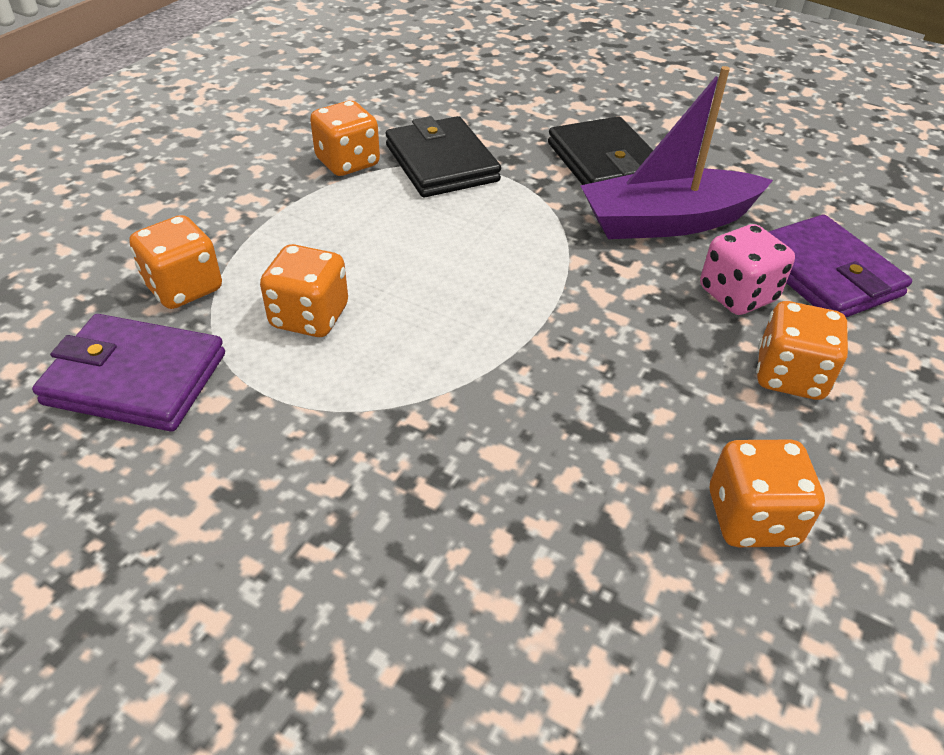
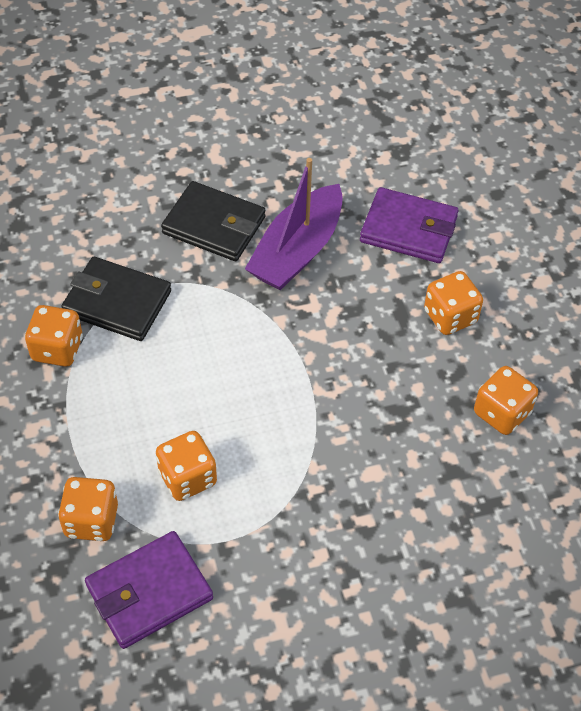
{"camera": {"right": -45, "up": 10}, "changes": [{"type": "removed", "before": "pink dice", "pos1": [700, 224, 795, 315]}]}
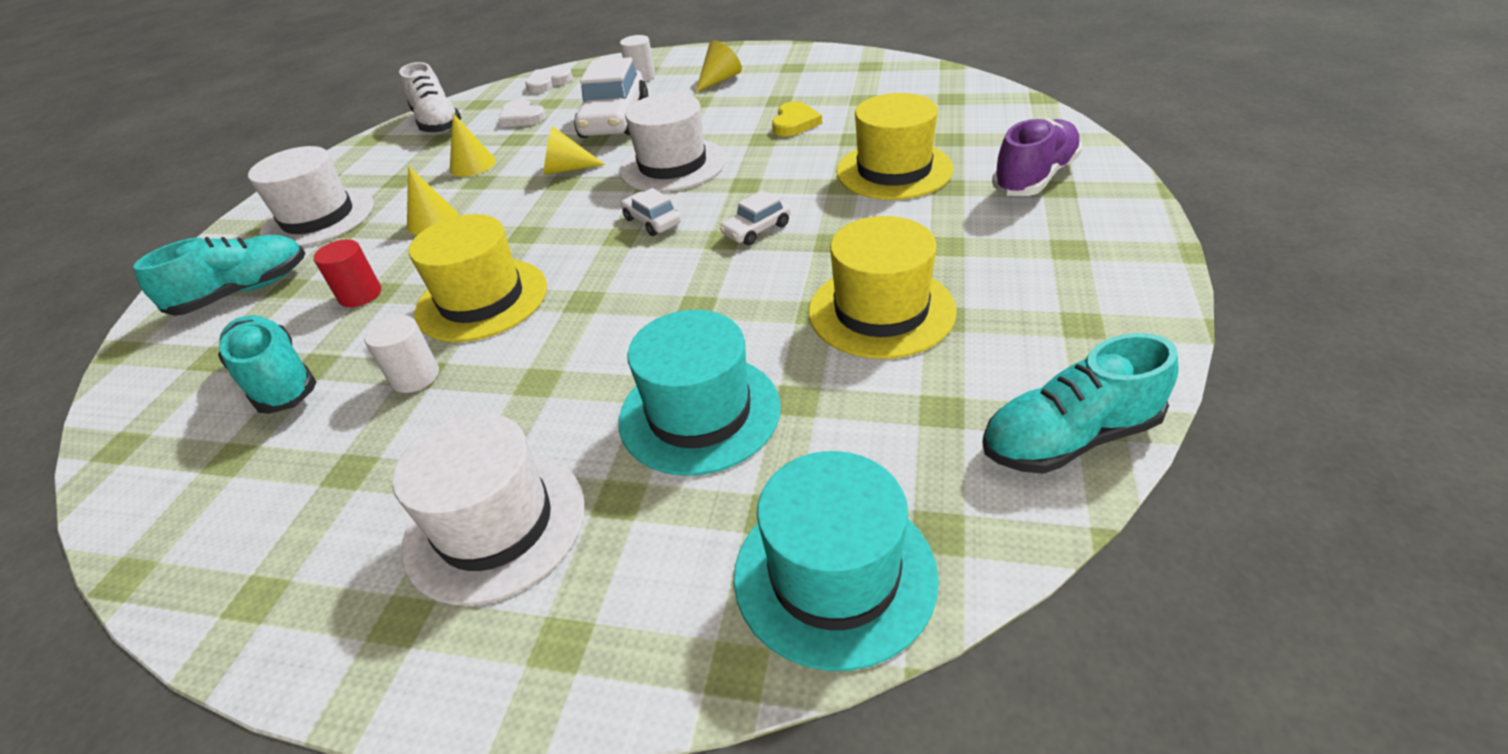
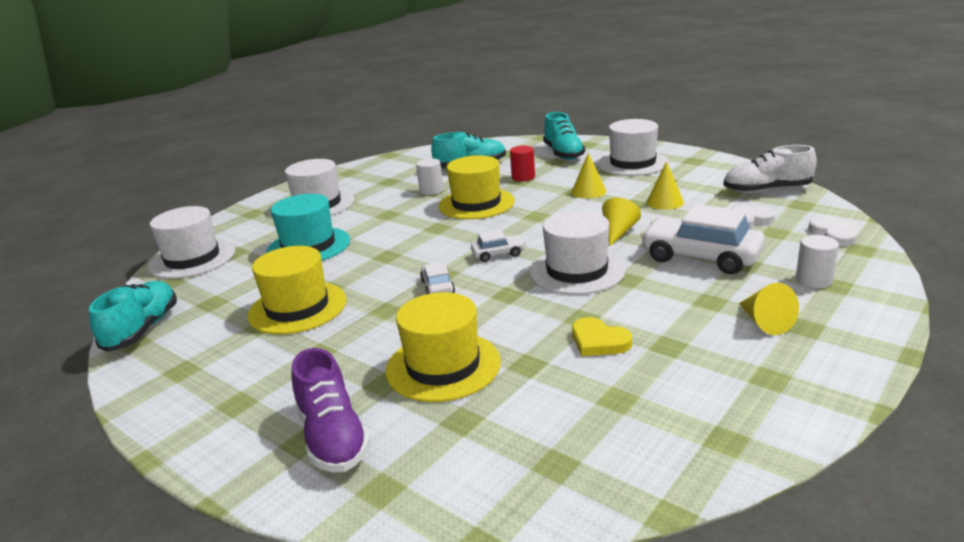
{"camera": {"right": 115, "up": -15}, "changes": [{"type": "recoloured", "before": "turquoise hat", "after": "white hat", "pos1": [734, 451, 939, 671], "pos2": [148, 206, 235, 279]}]}
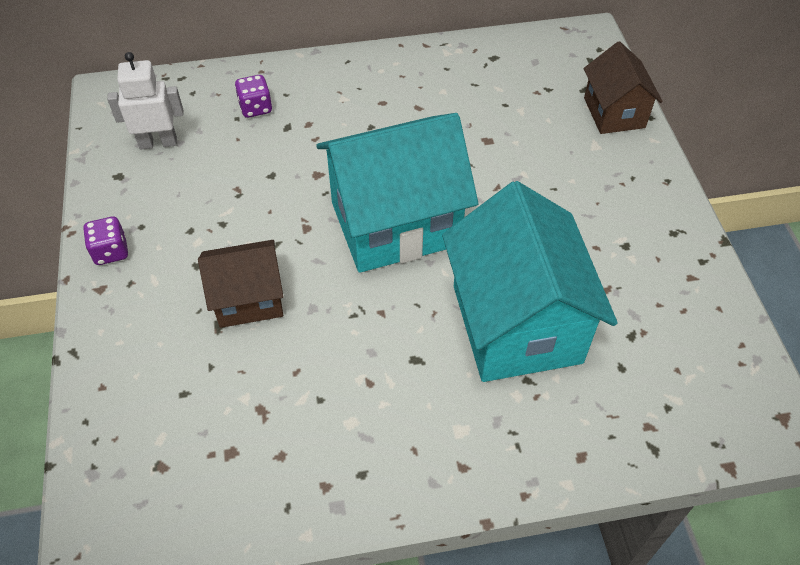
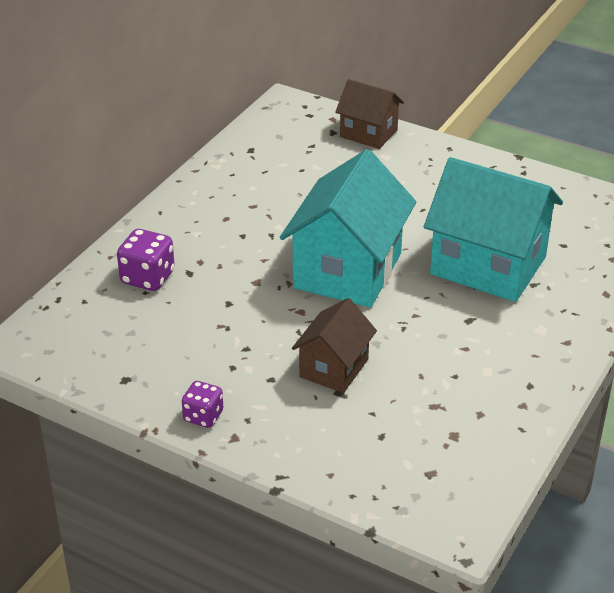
{"camera": {"right": -50, "up": -15}, "changes": [{"type": "removed", "before": "white robot", "pos1": [107, 52, 183, 149]}, {"type": "resized", "before": "purple dice", "pos1": [235, 75, 272, 118], "pos2": [117, 229, 175, 291], "scale": 1.52}]}
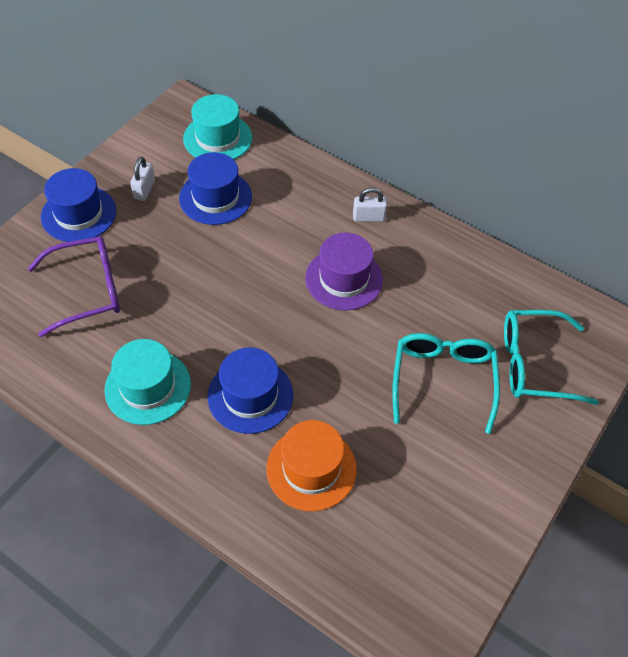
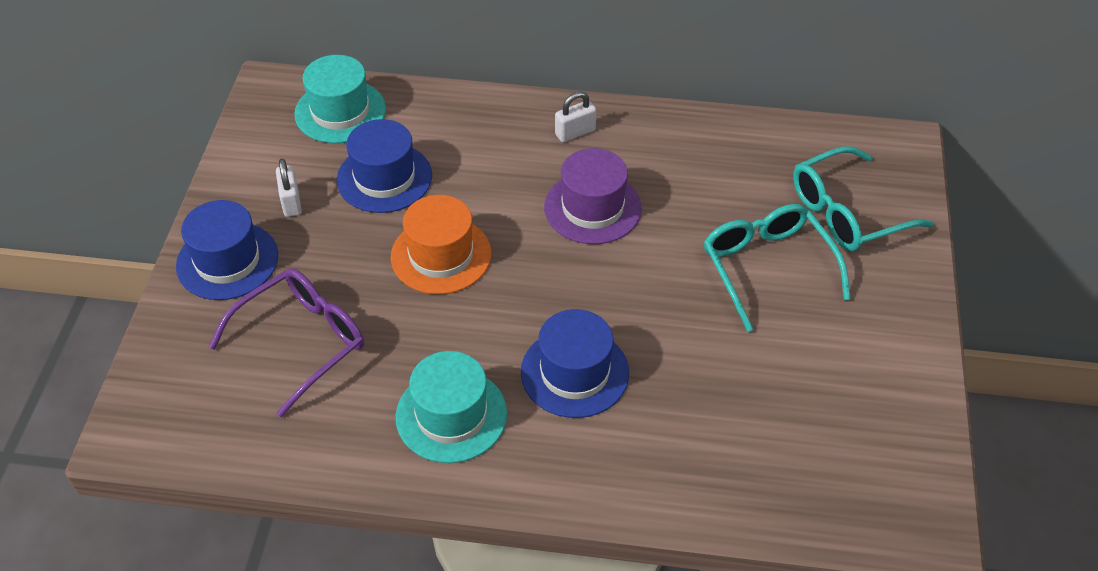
{"camera": {"right": -25, "up": -5}, "changes": [{"type": "moved", "before": "orange hat", "pos1": [266, 420, 357, 512], "pos2": [391, 195, 491, 294]}]}
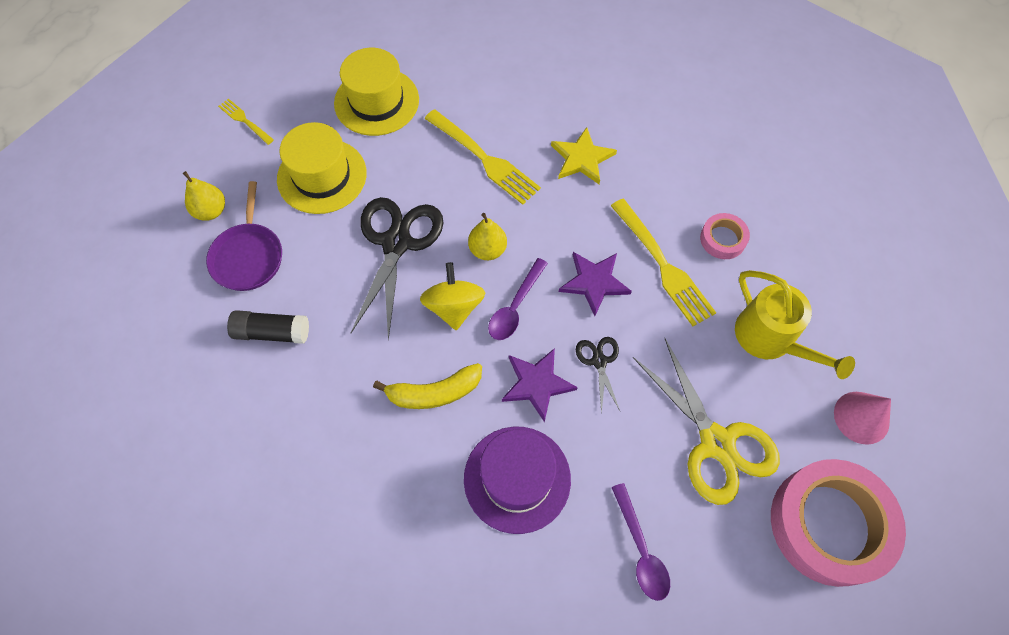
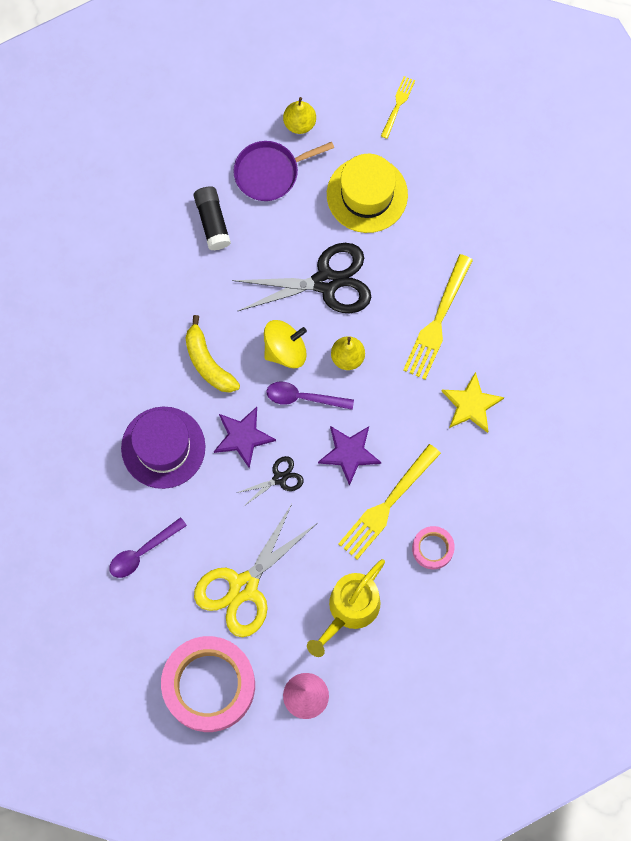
{"camera": {"right": 70, "up": 10}, "changes": [{"type": "removed", "before": "yellow hat", "pos1": [334, 48, 419, 136]}]}
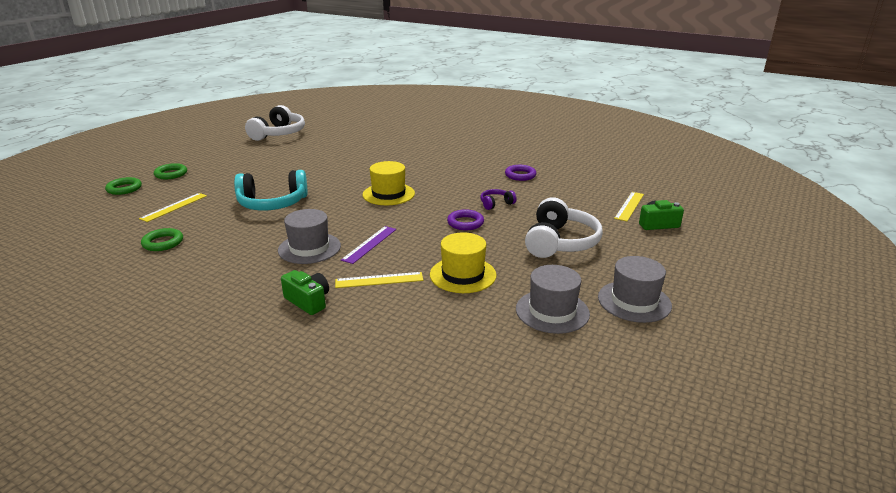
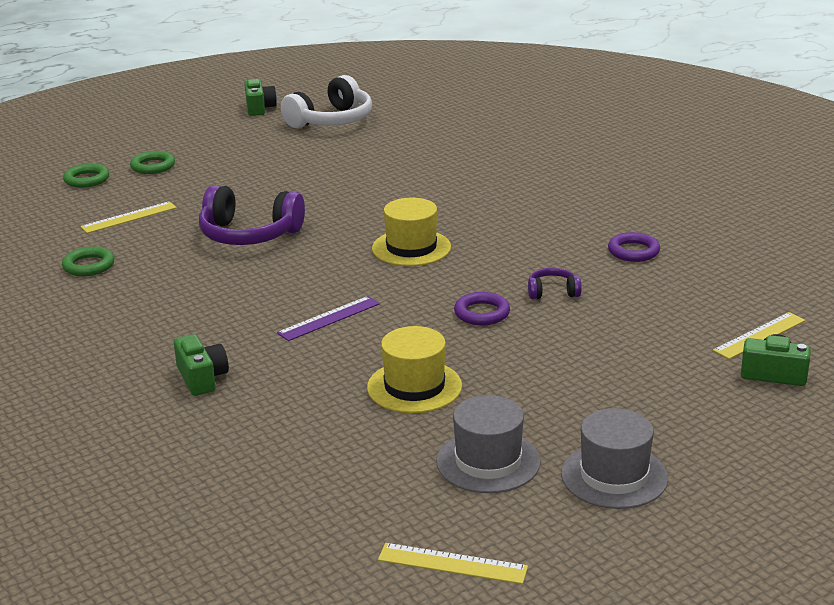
{"camera": {"right": 25, "up": 0}, "changes": [{"type": "removed", "before": "grey hat", "pos1": [278, 209, 341, 264]}, {"type": "removed", "before": "white headphones", "pos1": [525, 197, 603, 258]}, {"type": "added", "after": "green camera", "pos2": [244, 79, 277, 116]}, {"type": "moved", "before": "yellow ruler", "pos1": [335, 272, 423, 288], "pos2": [378, 543, 528, 584]}, {"type": "recoloured", "before": "turquoise headphones", "after": "purple headphones", "pos1": [234, 170, 307, 211], "pos2": [199, 185, 305, 245]}]}
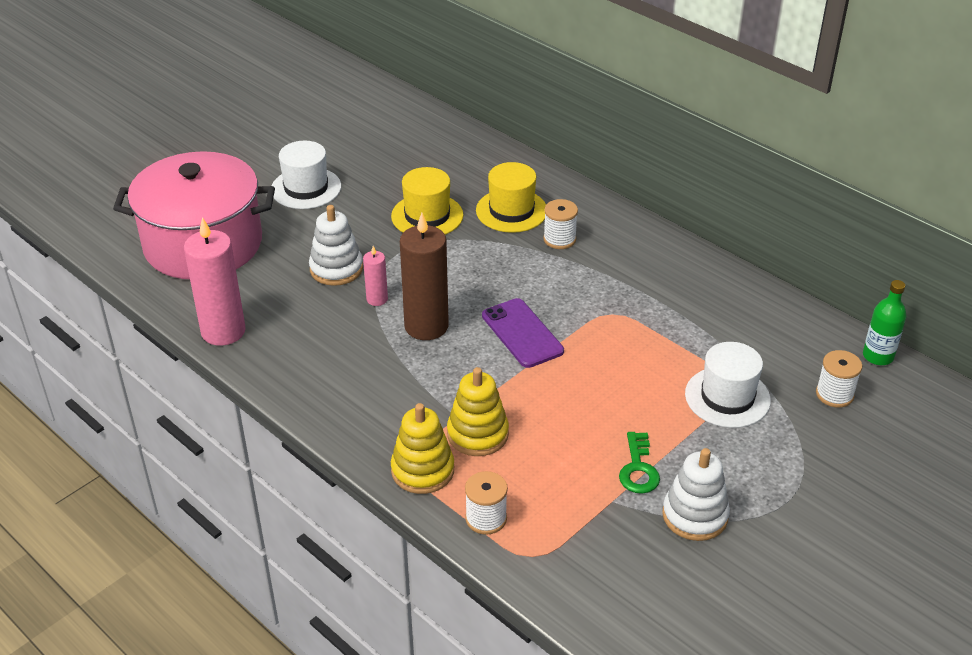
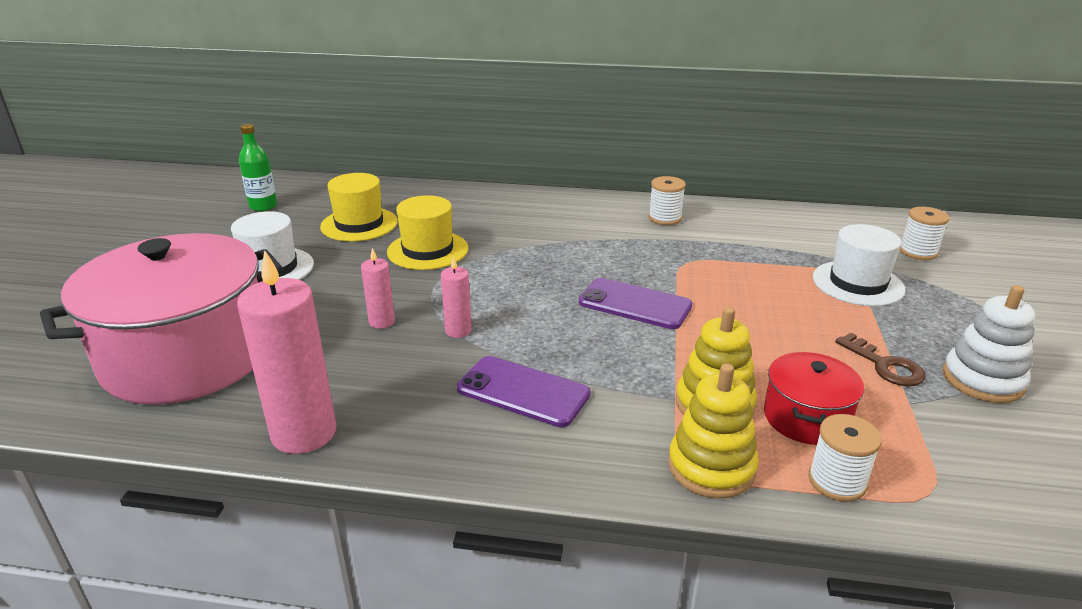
{"camera": {"right": -35, "up": -10}, "changes": [{"type": "removed", "before": "brown candle", "pos1": [400, 213, 449, 340]}, {"type": "added", "after": "purple phone", "pos2": [457, 356, 591, 427]}, {"type": "added", "after": "red pot", "pos2": [764, 352, 864, 445]}, {"type": "moved", "before": "yellow hat", "pos1": [476, 162, 546, 233], "pos2": [320, 173, 398, 242]}, {"type": "moved", "before": "white spool", "pos1": [543, 199, 578, 249], "pos2": [649, 176, 686, 225]}, {"type": "moved", "before": "green bottle", "pos1": [863, 280, 907, 365], "pos2": [239, 124, 277, 211]}, {"type": "replaced", "before": "white stacking toy", "after": "pink candle", "pos1": [309, 205, 363, 286], "pos2": [361, 248, 395, 329]}, {"type": "recoloured", "before": "green key", "after": "brown key", "pos1": [619, 432, 660, 494], "pos2": [835, 333, 926, 386]}]}
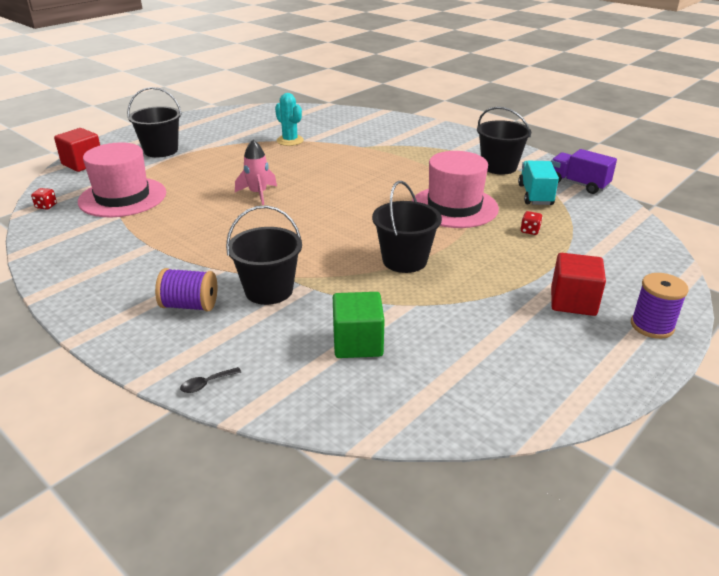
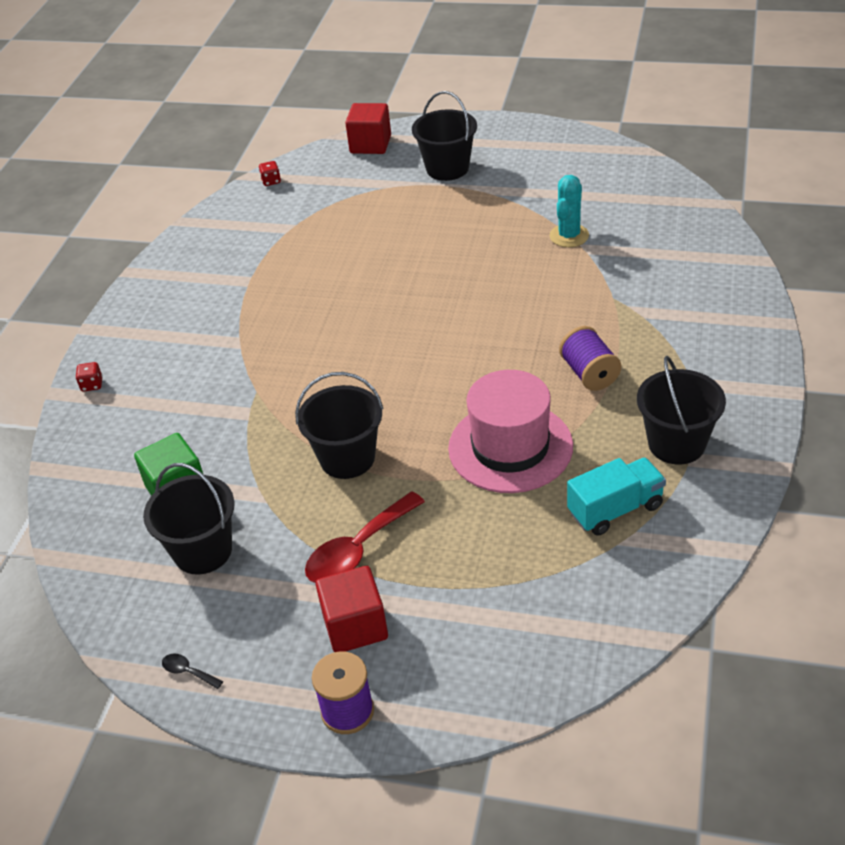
{"camera": {"right": 65, "up": 10}, "changes": [{"type": "removed", "before": "pink hat", "pos1": [78, 143, 166, 217]}, {"type": "removed", "before": "pink rocket", "pos1": [235, 140, 277, 205]}, {"type": "removed", "before": "purple truck", "pos1": [551, 149, 617, 194]}, {"type": "added", "after": "red spoon", "pos2": [305, 491, 425, 583]}, {"type": "moved", "before": "purple spool", "pos1": [155, 268, 217, 312], "pos2": [559, 326, 621, 391]}, {"type": "moved", "before": "black spoon", "pos1": [180, 367, 241, 393], "pos2": [162, 653, 223, 689]}, {"type": "moved", "before": "black bucket", "pos1": [226, 205, 302, 305], "pos2": [143, 463, 235, 575]}, {"type": "moved", "before": "red dice", "pos1": [521, 211, 543, 235], "pos2": [75, 362, 103, 392]}]}
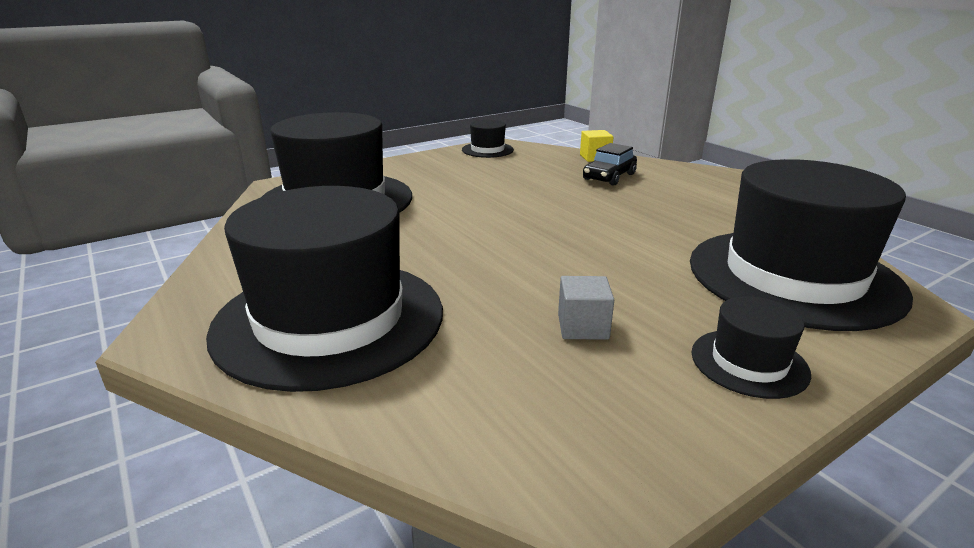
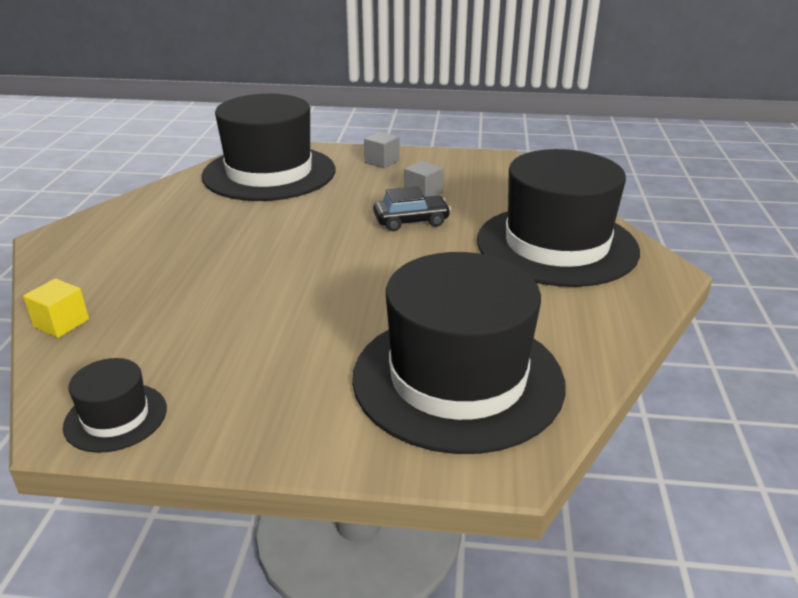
{"camera": {"right": -140, "up": 5}, "changes": [{"type": "moved", "before": "black car", "pos1": [583, 143, 637, 186], "pos2": [373, 186, 451, 231]}, {"type": "replaced", "before": "black hat", "after": "grey cube", "pos1": [691, 296, 811, 399], "pos2": [364, 131, 400, 168]}]}
